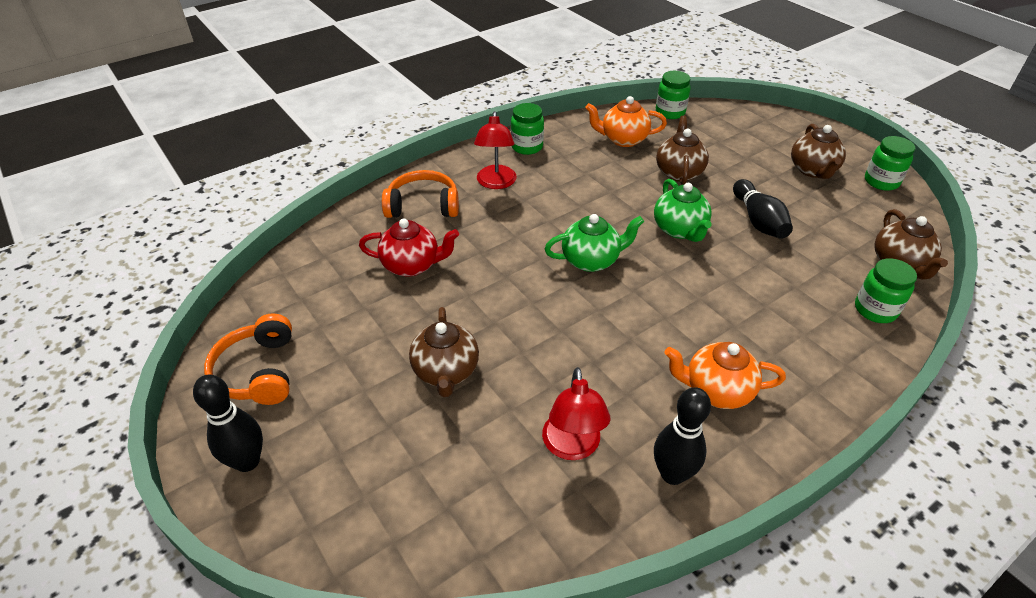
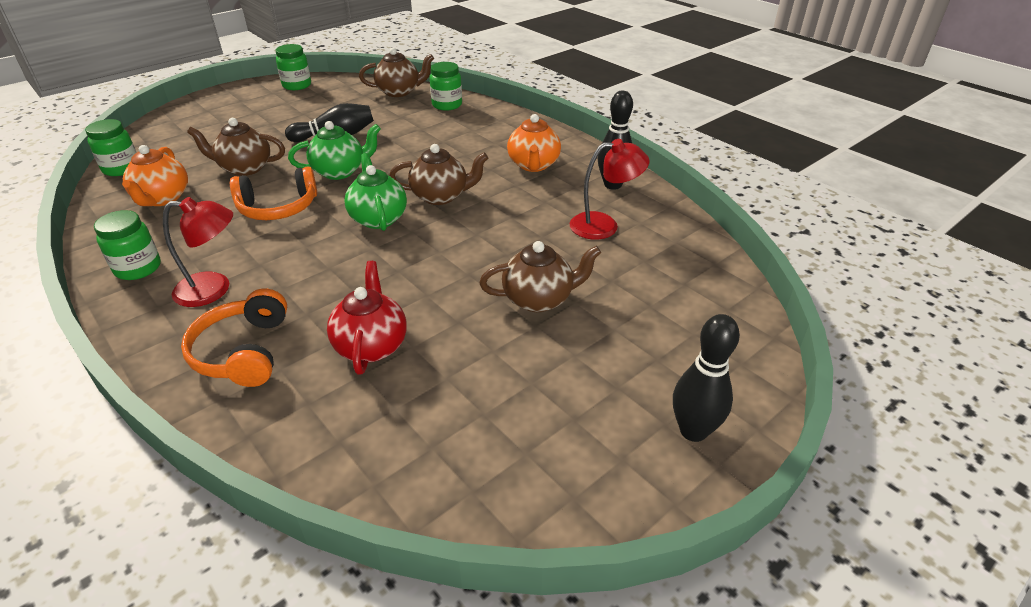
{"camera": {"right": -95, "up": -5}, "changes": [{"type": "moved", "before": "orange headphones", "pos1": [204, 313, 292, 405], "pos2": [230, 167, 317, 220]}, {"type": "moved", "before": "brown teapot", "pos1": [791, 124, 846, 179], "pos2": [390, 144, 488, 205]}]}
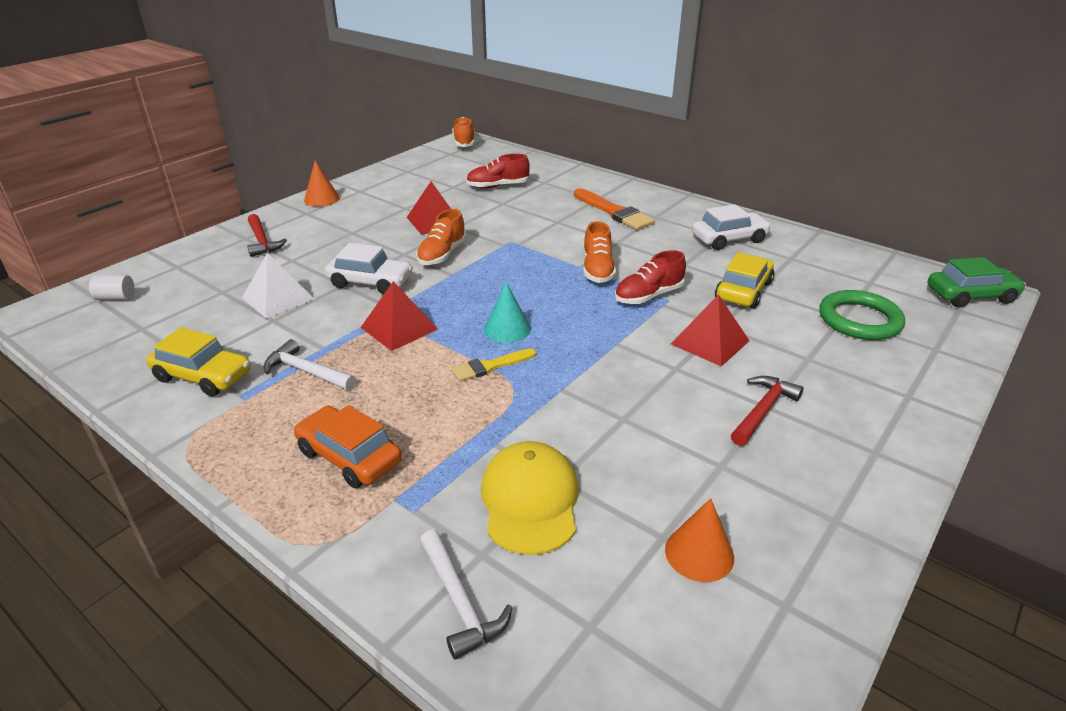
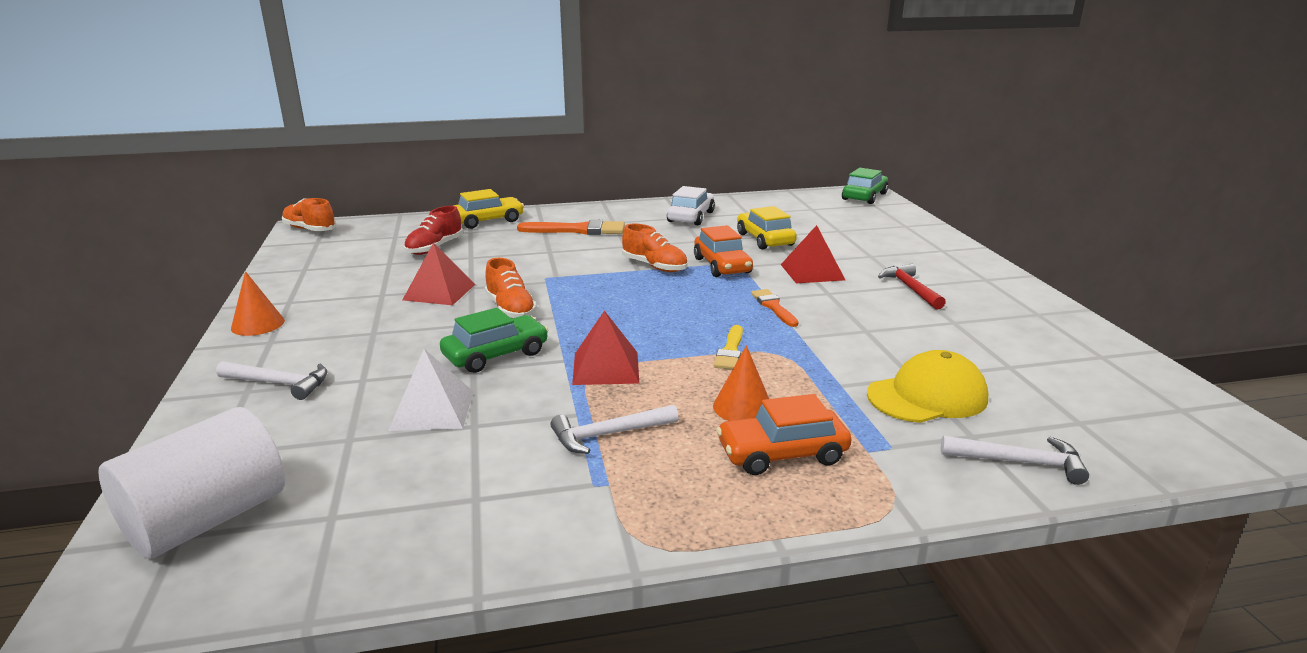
{"camera": {"right": -50, "up": -10}, "changes": [{"type": "removed", "before": "turquoise cone", "pos1": [484, 282, 531, 343]}, {"type": "removed", "before": "green ring", "pos1": [819, 290, 905, 340]}, {"type": "added", "after": "orange brush", "pos2": [751, 289, 799, 327]}, {"type": "moved", "before": "yellow car", "pos1": [146, 327, 251, 396], "pos2": [453, 189, 524, 229]}, {"type": "moved", "before": "orange cone", "pos1": [665, 498, 734, 582], "pos2": [713, 345, 769, 421]}, {"type": "replaced", "before": "red shoe", "after": "orange car", "pos1": [615, 250, 686, 304], "pos2": [694, 225, 753, 277]}, {"type": "recoloured", "before": "red hammer", "after": "white hammer", "pos1": [247, 214, 287, 257], "pos2": [216, 361, 327, 400]}, {"type": "recoloured", "before": "white car", "after": "green car", "pos1": [325, 243, 413, 294], "pos2": [440, 308, 548, 373]}, {"type": "turned", "before": "yellow cap", "pos1": [481, 441, 578, 555], "pos2": [867, 350, 988, 423], "turn": 120}, {"type": "resized", "before": "white cylinder", "pos1": [89, 275, 135, 300], "pos2": [99, 407, 285, 559], "scale": 2.42}]}
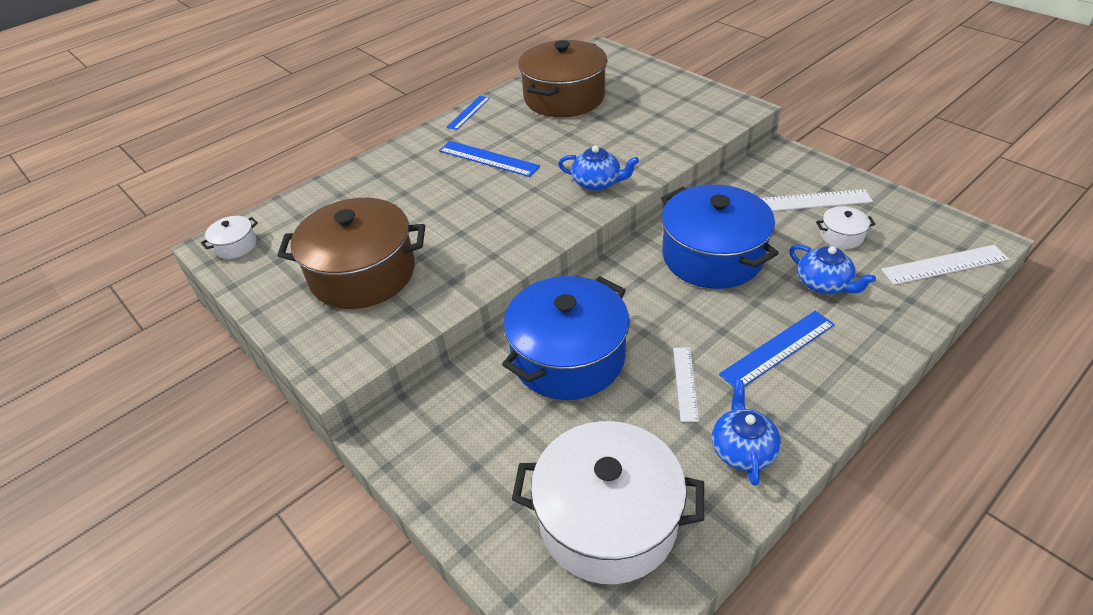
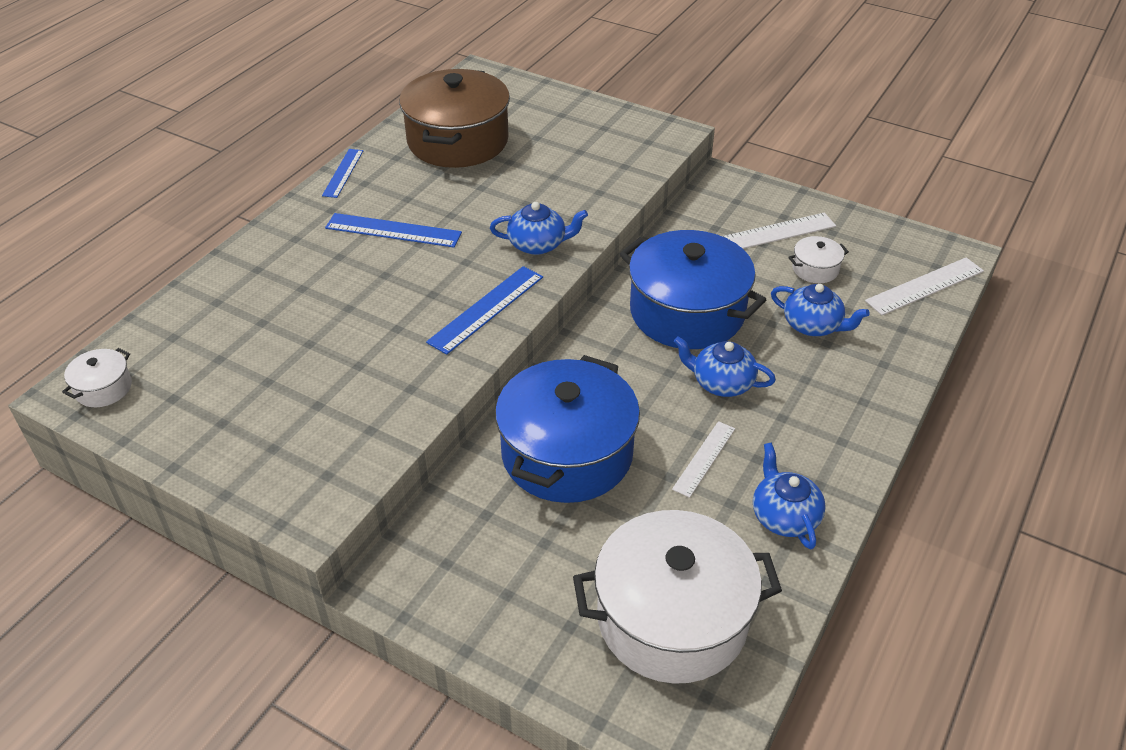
{"camera": {"right": -20, "up": 0}, "changes": [{"type": "removed", "before": "brown pot", "pos1": [277, 198, 425, 309]}, {"type": "added", "after": "blue teapot", "pos2": [674, 336, 776, 397]}, {"type": "moved", "before": "blue ruler", "pos1": [719, 311, 835, 387], "pos2": [426, 266, 543, 355]}, {"type": "turned", "before": "white ruler", "pos1": [673, 348, 699, 422], "pos2": [672, 421, 735, 498], "turn": 45}]}
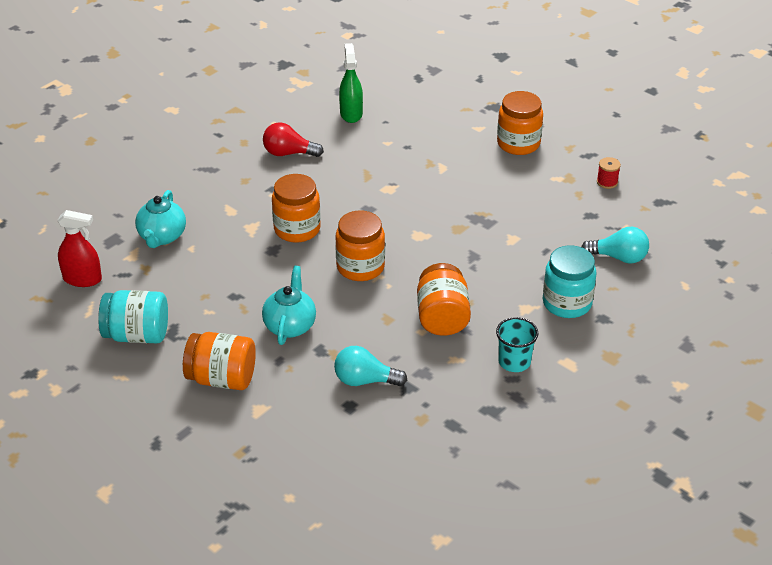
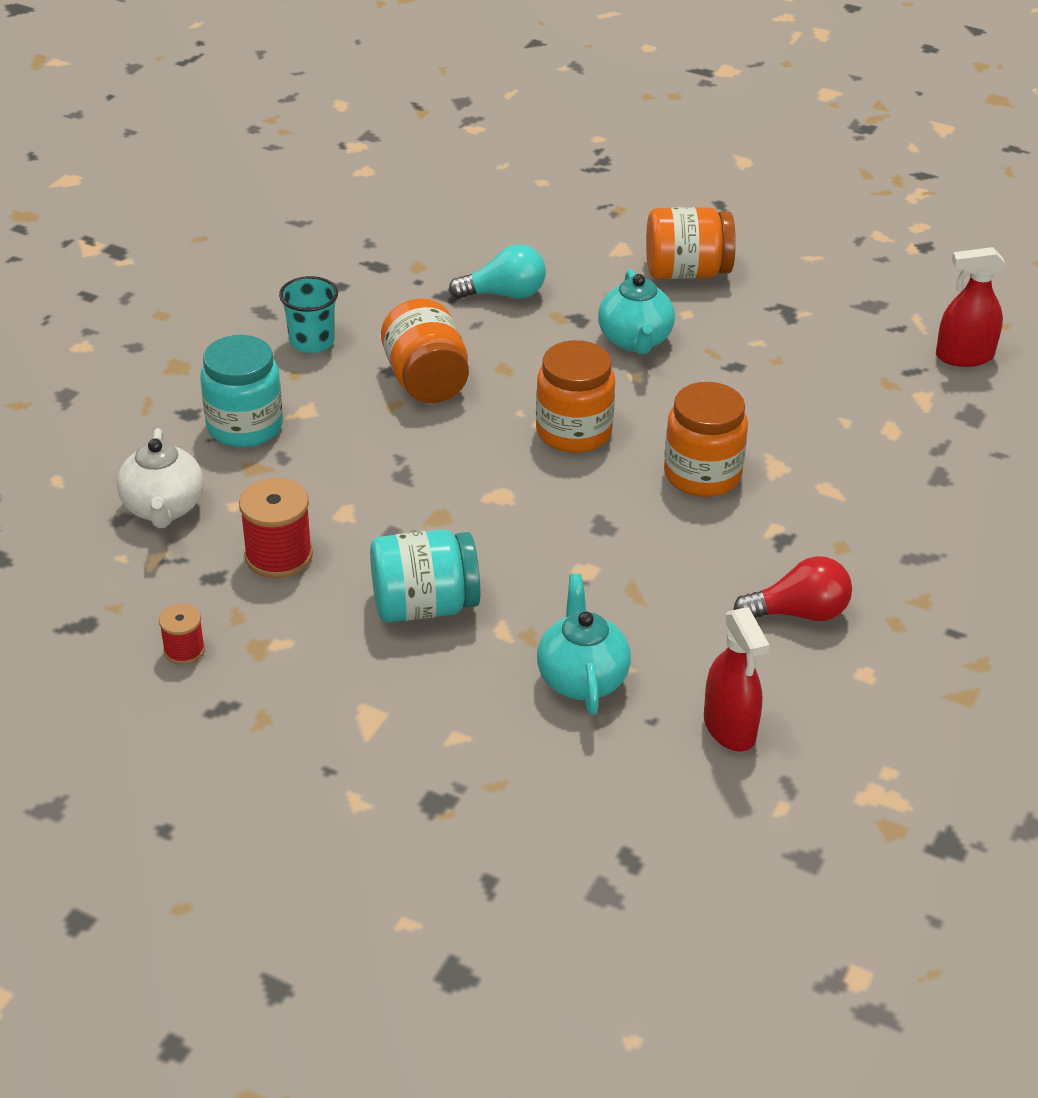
{"camera": {"right": 165, "up": 0}, "changes": [{"type": "removed", "before": "orange jar", "pos1": [497, 91, 543, 155]}, {"type": "added", "after": "red spool", "pos2": [239, 478, 313, 578]}, {"type": "moved", "before": "turquoise jar", "pos1": [98, 290, 168, 343], "pos2": [370, 529, 480, 622]}, {"type": "moved", "before": "turquoise teapot", "pos1": [135, 190, 186, 248], "pos2": [537, 574, 631, 715]}, {"type": "replaced", "before": "turquoise light bulb", "after": "white teapot", "pos1": [581, 227, 649, 264], "pos2": [117, 428, 204, 528]}, {"type": "recoloured", "before": "green spray bottle", "after": "red spray bottle", "pos1": [339, 43, 363, 123], "pos2": [704, 607, 769, 752]}]}
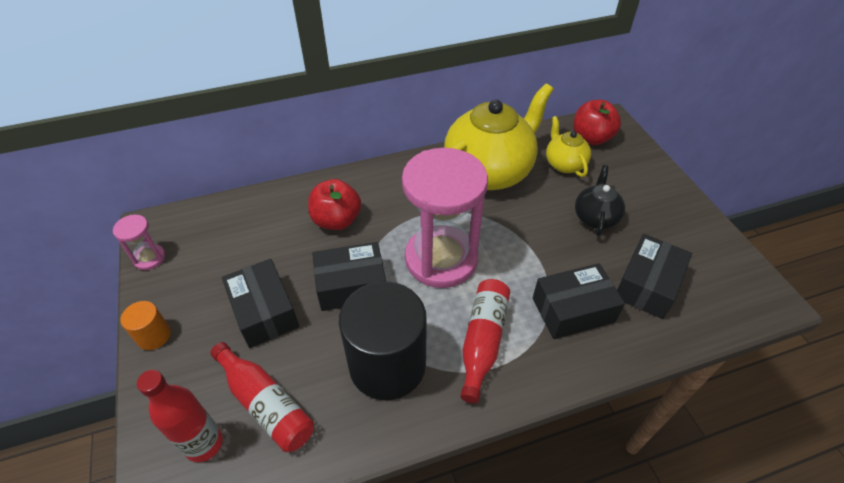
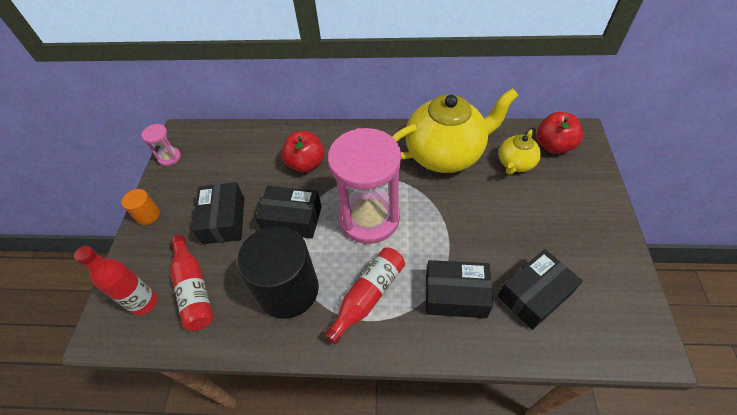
{"camera": {"right": 25, "up": 5}, "changes": [{"type": "removed", "before": "black teapot", "pos1": [575, 165, 625, 236]}, {"type": "turned", "before": "yellow teapot", "pos1": [546, 116, 591, 177], "pos2": [499, 129, 541, 175], "turn": -150}]}
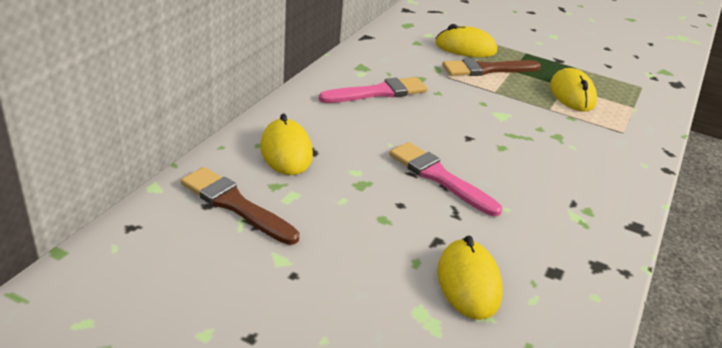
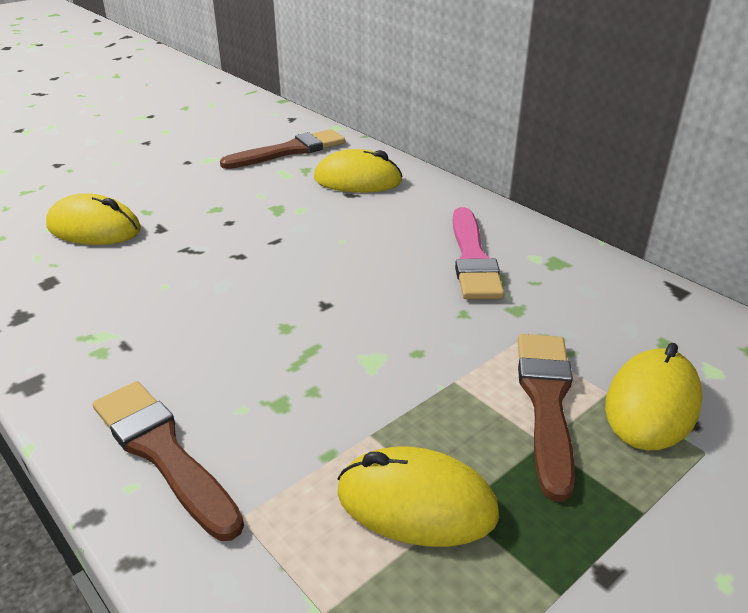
{"camera": {"right": 115, "up": 0}, "changes": [{"type": "removed", "before": "pink brush", "pos1": [389, 142, 502, 216]}, {"type": "added", "after": "brown brush", "pos2": [93, 381, 244, 541]}]}
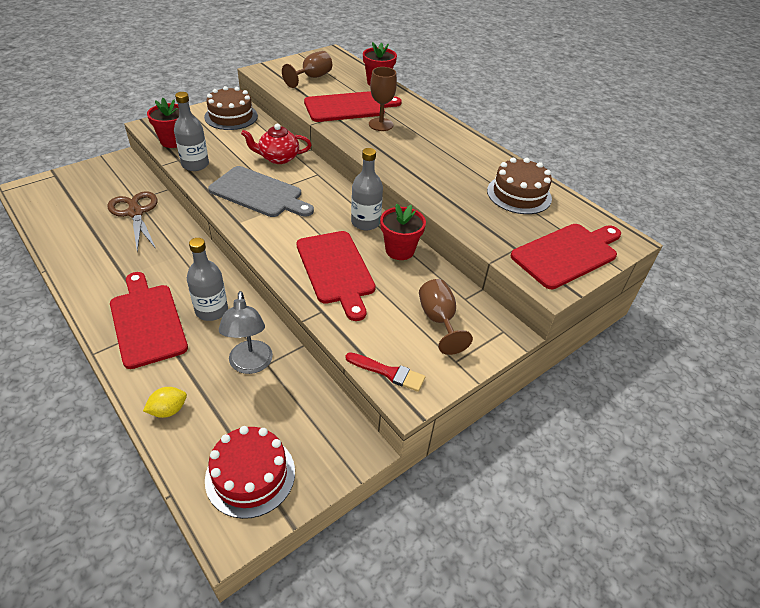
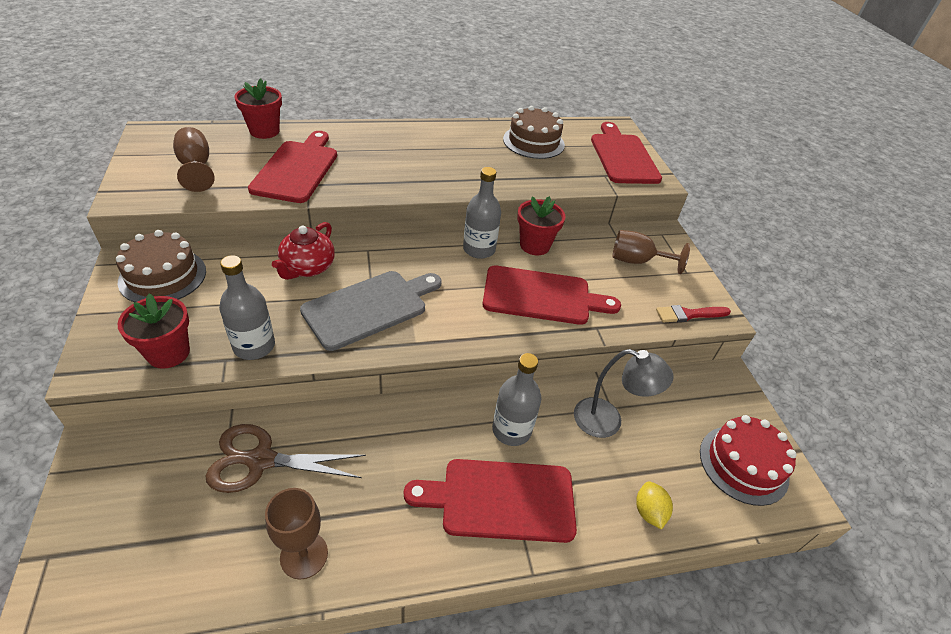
{"camera": {"right": -65, "up": 0}, "changes": [{"type": "moved", "before": "brown goblet", "pos1": [369, 67, 397, 131], "pos2": [265, 488, 328, 579]}, {"type": "turned", "before": "red brush", "pos1": [345, 352, 425, 392], "pos2": [656, 305, 731, 323], "turn": -150}]}
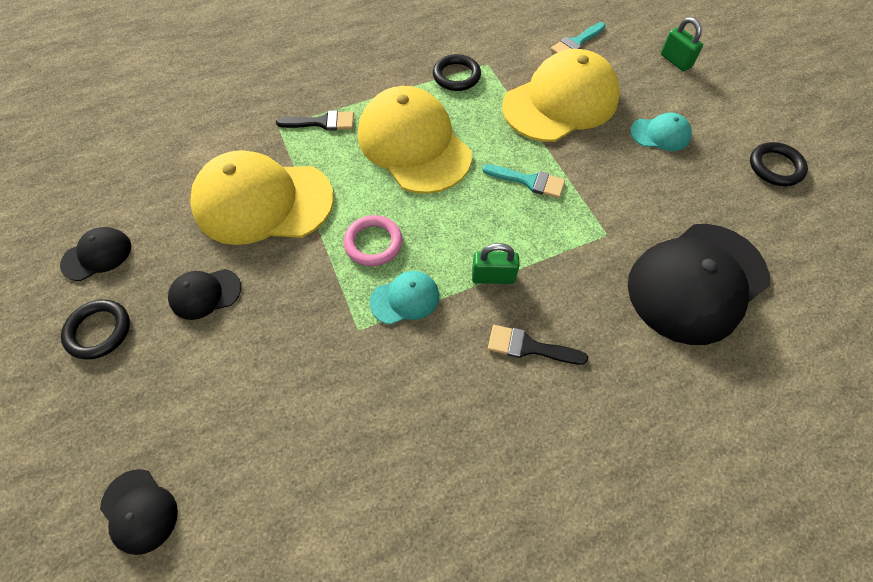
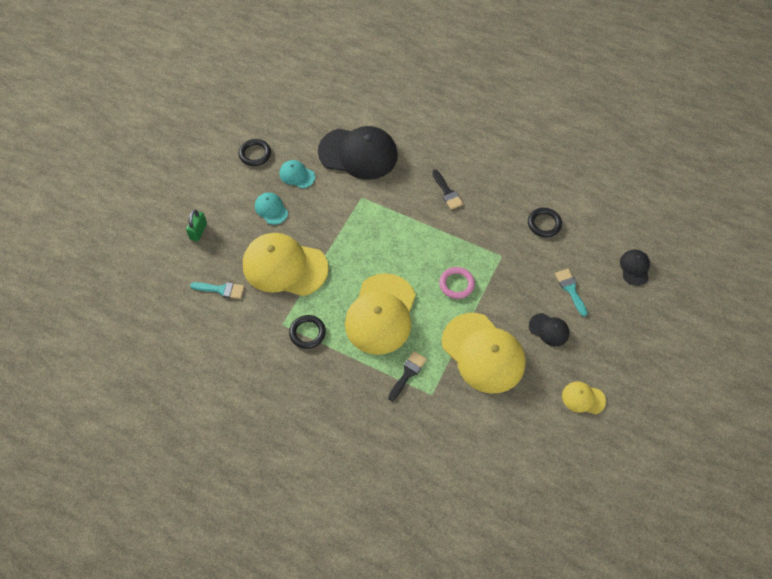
{"camera": {"right": -130, "up": 0}, "changes": [{"type": "removed", "before": "green padlock", "pos1": [472, 243, 520, 284]}, {"type": "moved", "before": "black ring", "pos1": [61, 299, 130, 359], "pos2": [528, 208, 562, 237]}, {"type": "moved", "before": "turquoise cap", "pos1": [369, 271, 439, 324], "pos2": [279, 160, 315, 188]}, {"type": "moved", "before": "turquoise brush", "pos1": [482, 164, 565, 198], "pos2": [555, 269, 588, 317]}, {"type": "recoloured", "before": "black cap", "after": "yellow cap", "pos1": [60, 227, 131, 281], "pos2": [562, 381, 606, 414]}, {"type": "turned", "before": "black brush", "pos1": [276, 111, 354, 131], "pos2": [388, 351, 427, 401], "turn": 75}]}
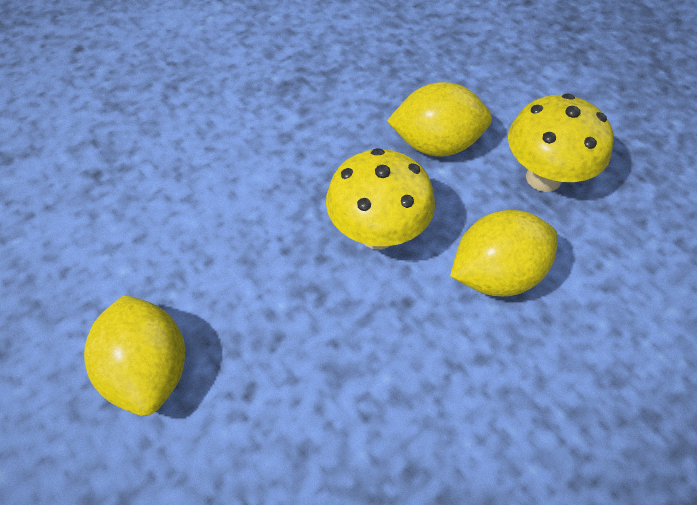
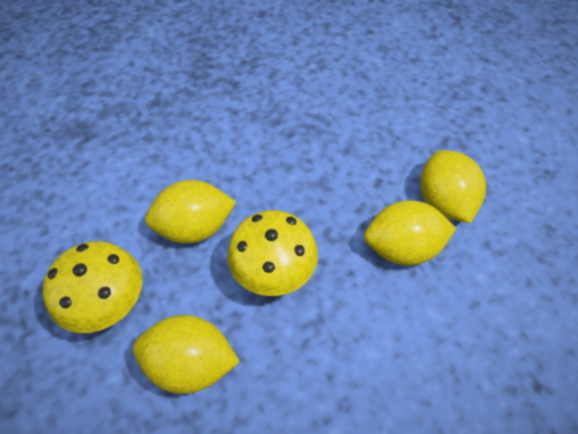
{"camera": {"right": -170, "up": 0}, "changes": [{"type": "added", "after": "yellow lemon", "pos2": [364, 201, 456, 266]}]}
